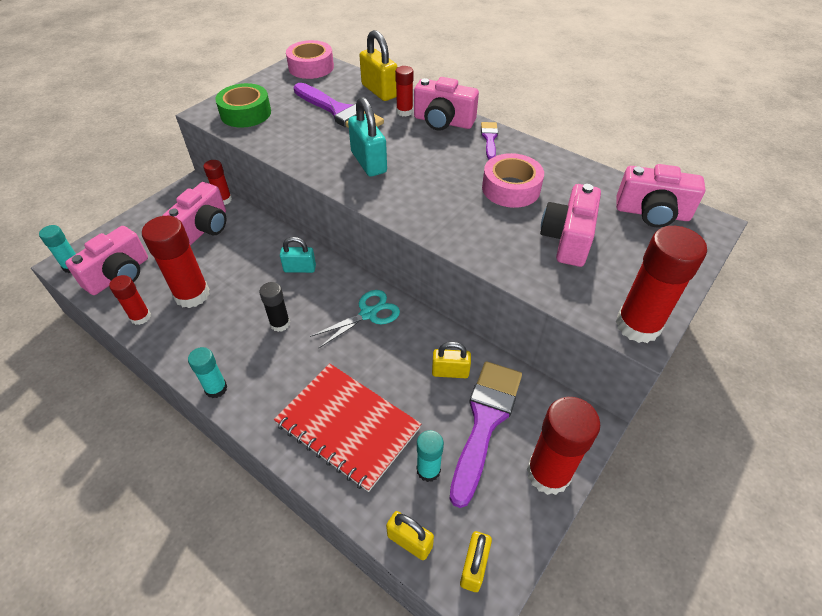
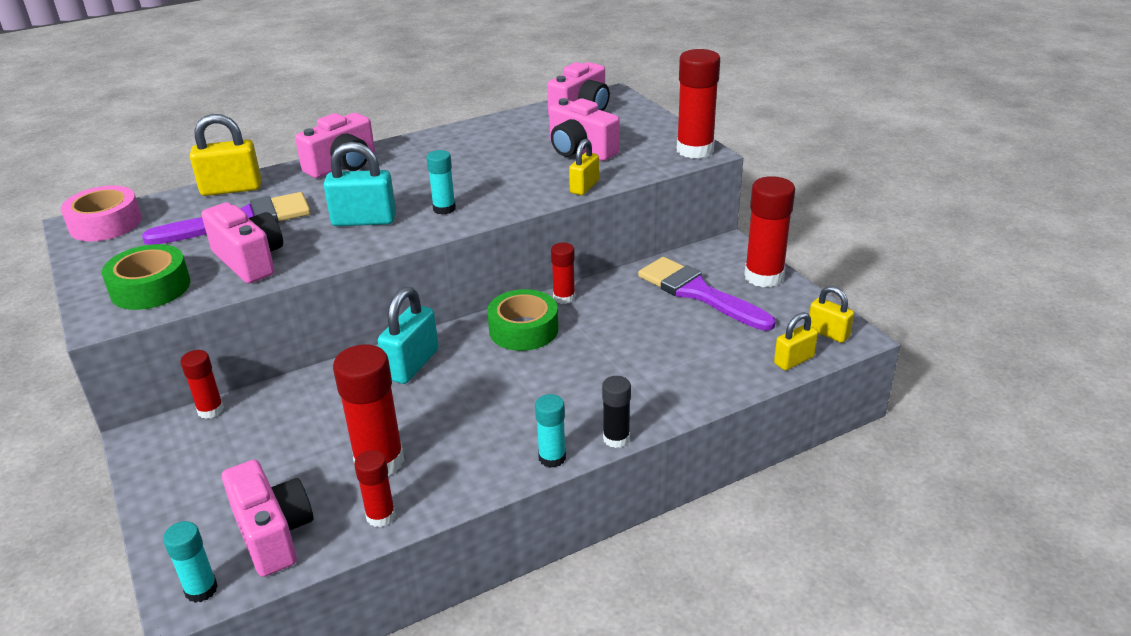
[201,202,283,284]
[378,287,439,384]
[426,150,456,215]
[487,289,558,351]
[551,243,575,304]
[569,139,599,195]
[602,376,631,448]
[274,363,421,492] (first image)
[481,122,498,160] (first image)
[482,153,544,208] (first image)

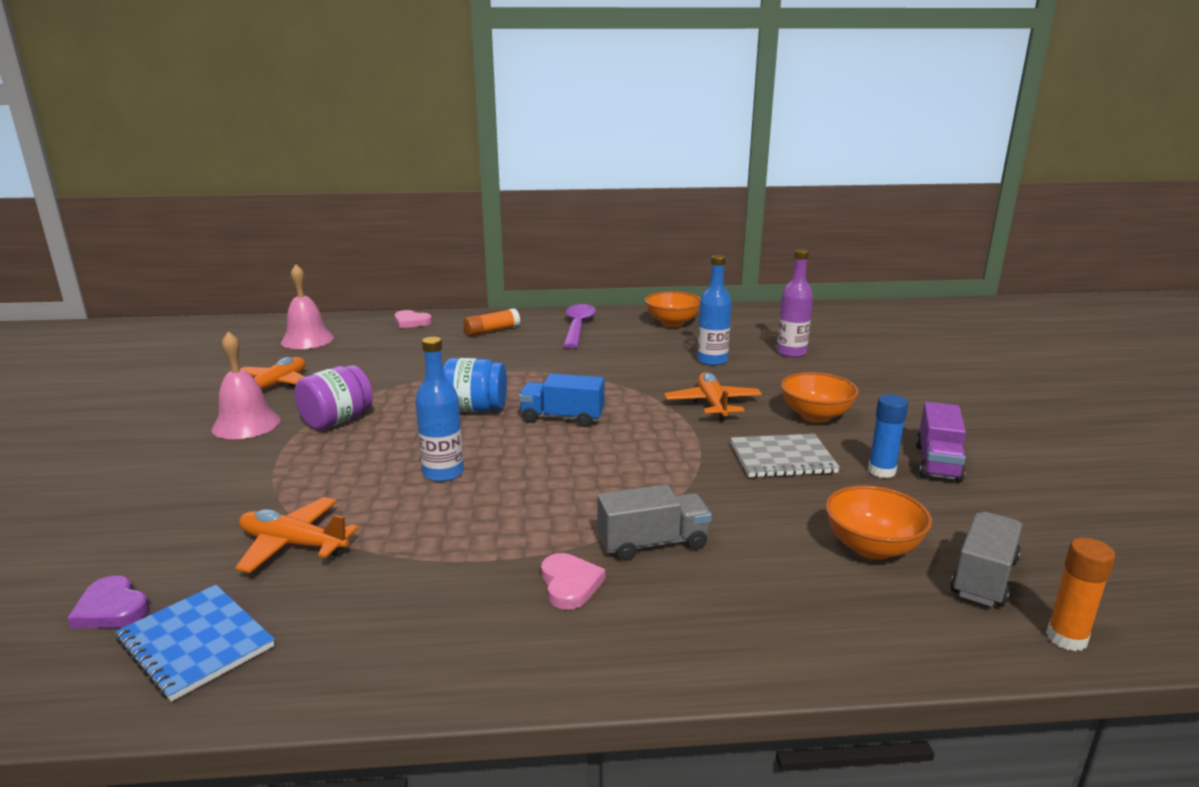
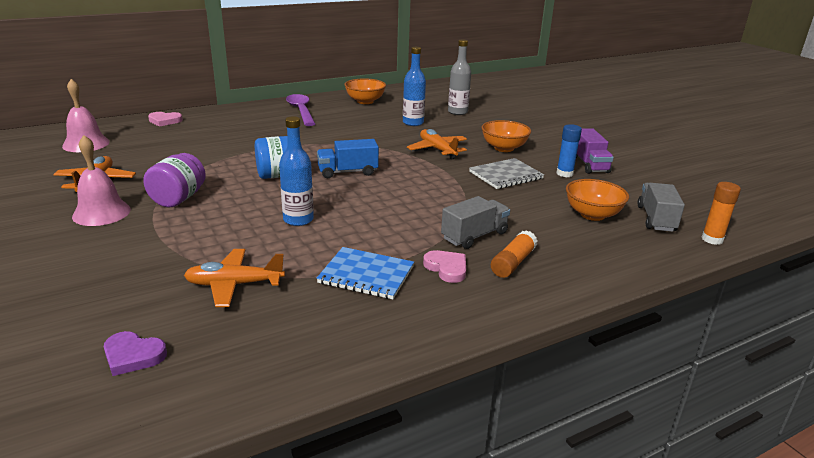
[316,247,414,299]
[448,39,471,115]
[491,230,538,278]

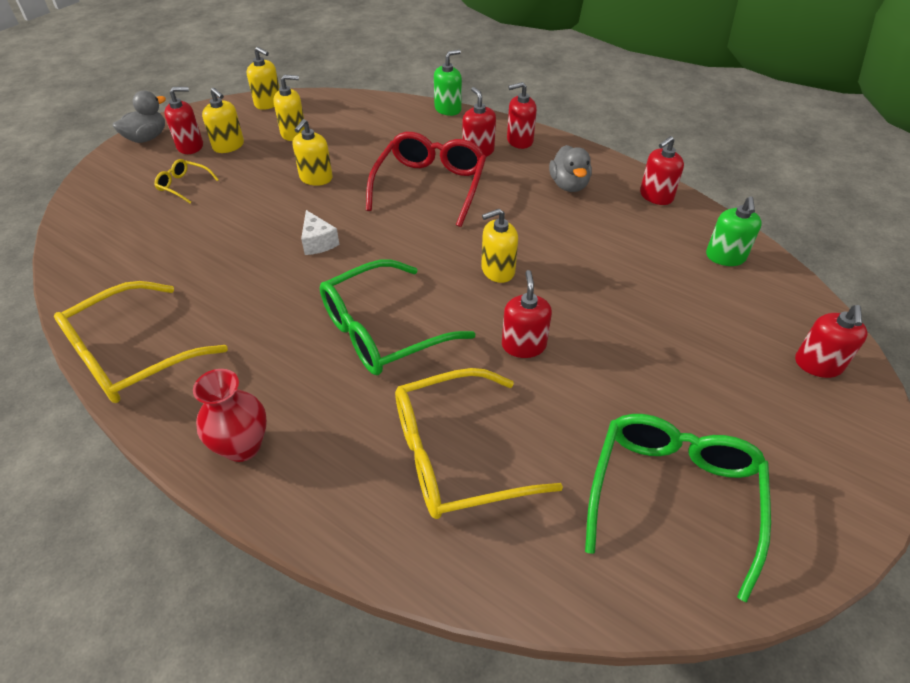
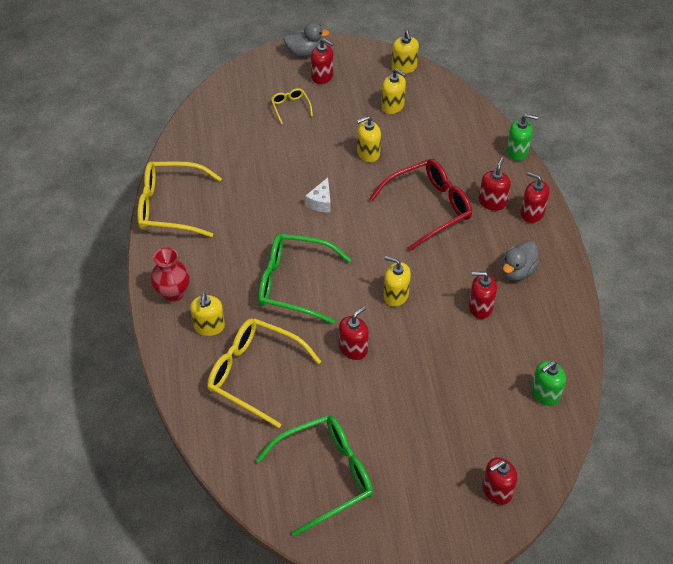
[190,293,225,336]
[469,271,497,319]

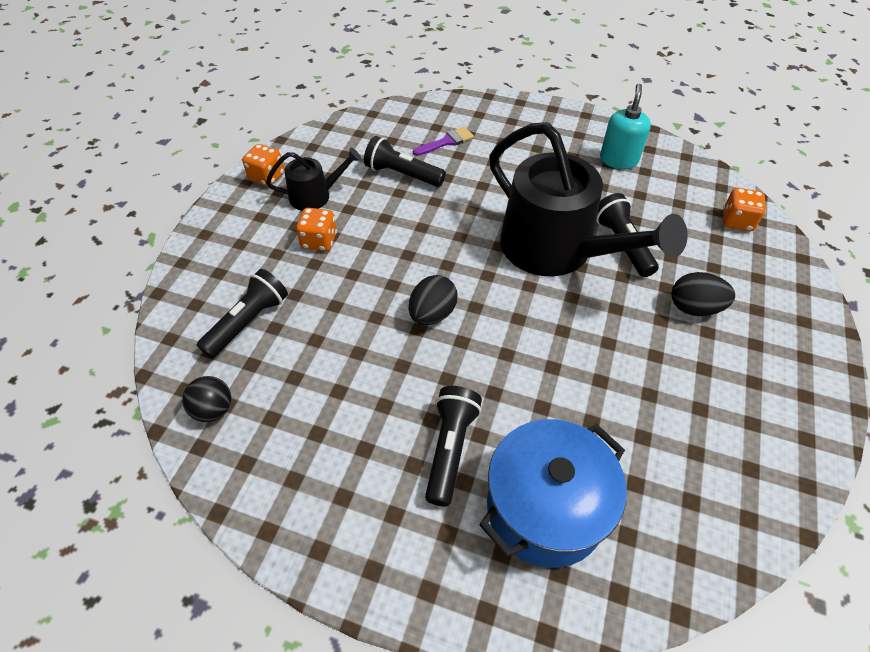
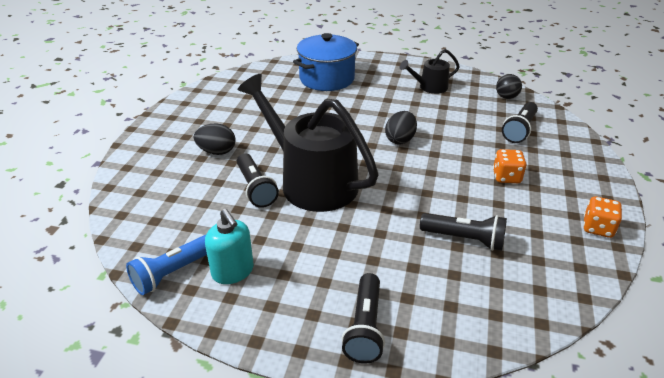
[126,235,207,295]
[205,209,254,284]
[342,273,385,364]
[400,49,460,94]
[413,127,474,156] (first image)
[723,188,766,231] (first image)

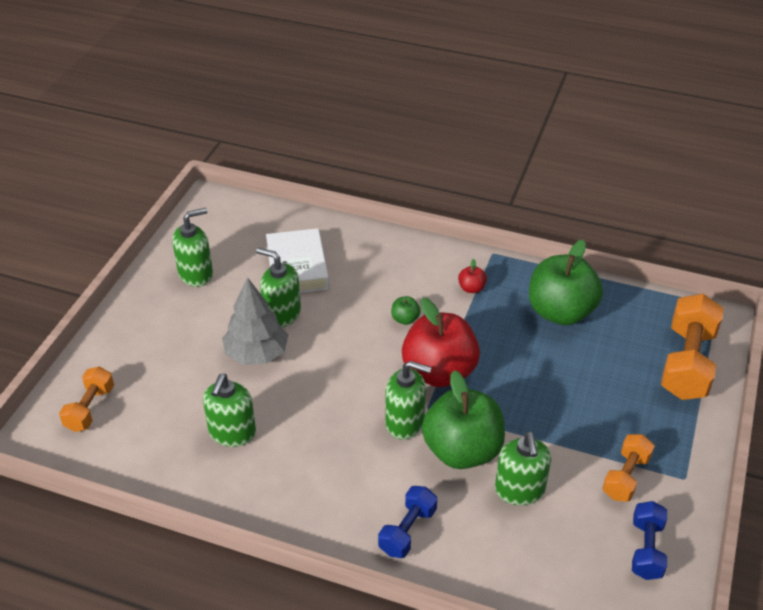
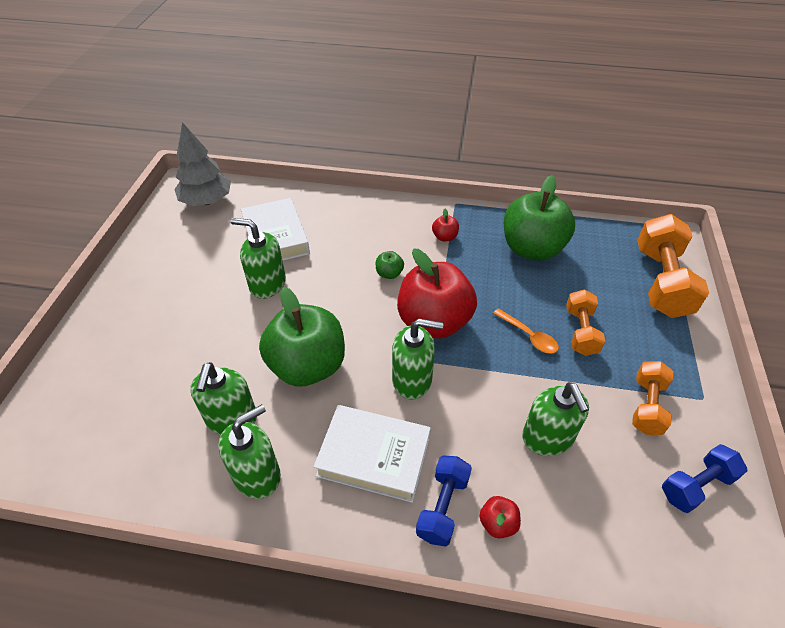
[174,122,231,206]
[218,404,281,499]
[259,287,345,387]
[314,405,431,503]
[480,496,521,538]
[493,308,559,354]
[566,289,605,356]
[662,444,747,513]

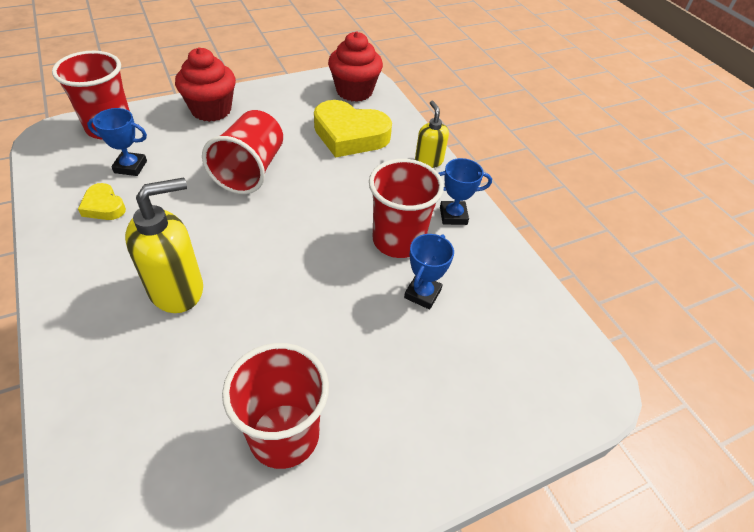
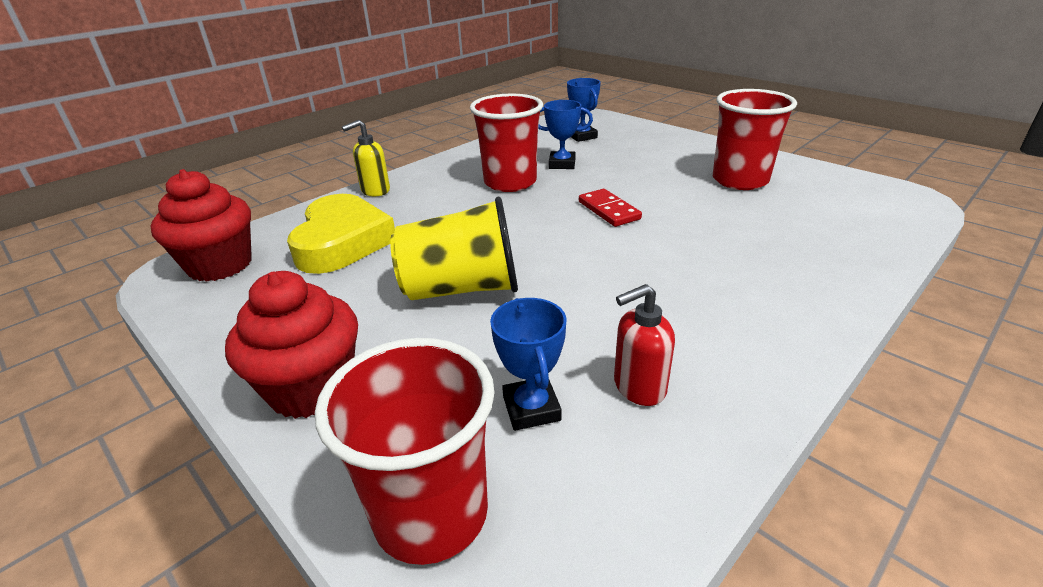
[390,197,518,300]
[567,78,601,142]
[579,189,642,227]
[614,284,675,406]
[125,177,203,313] (first image)

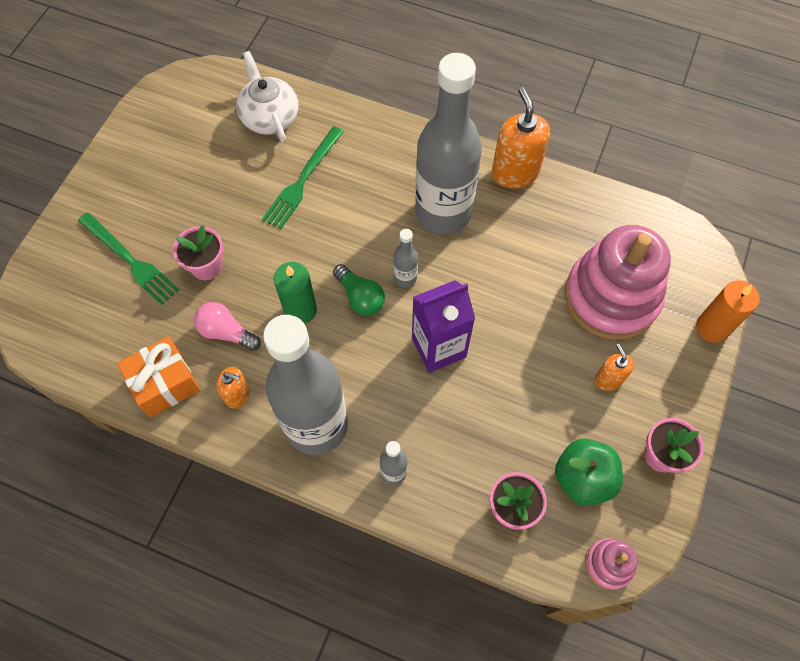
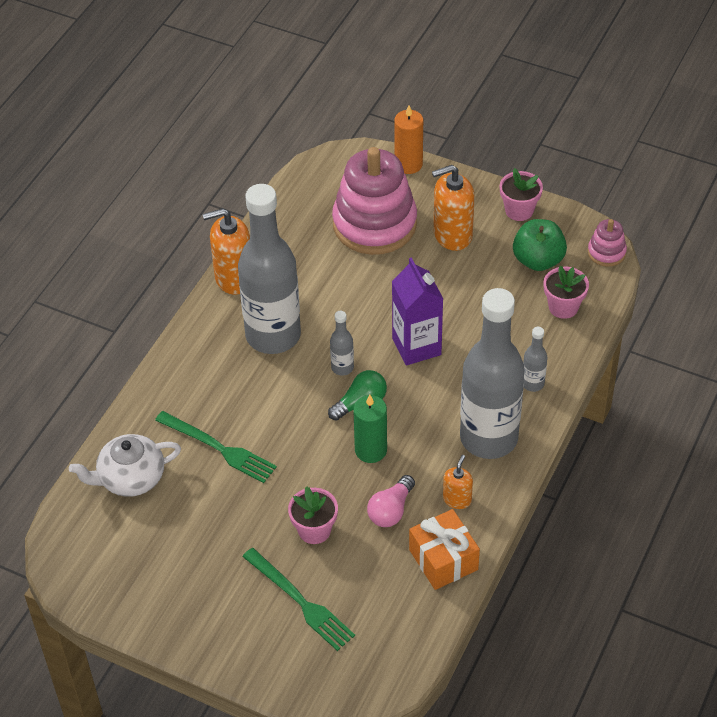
[242,548,355,651]
[432,165,475,251]

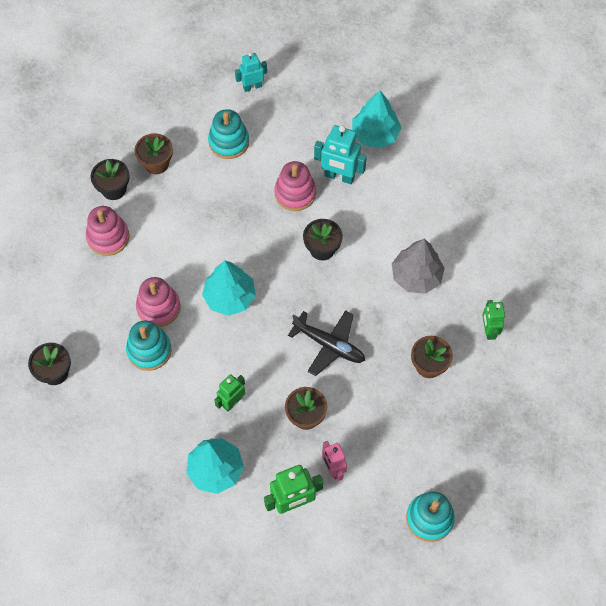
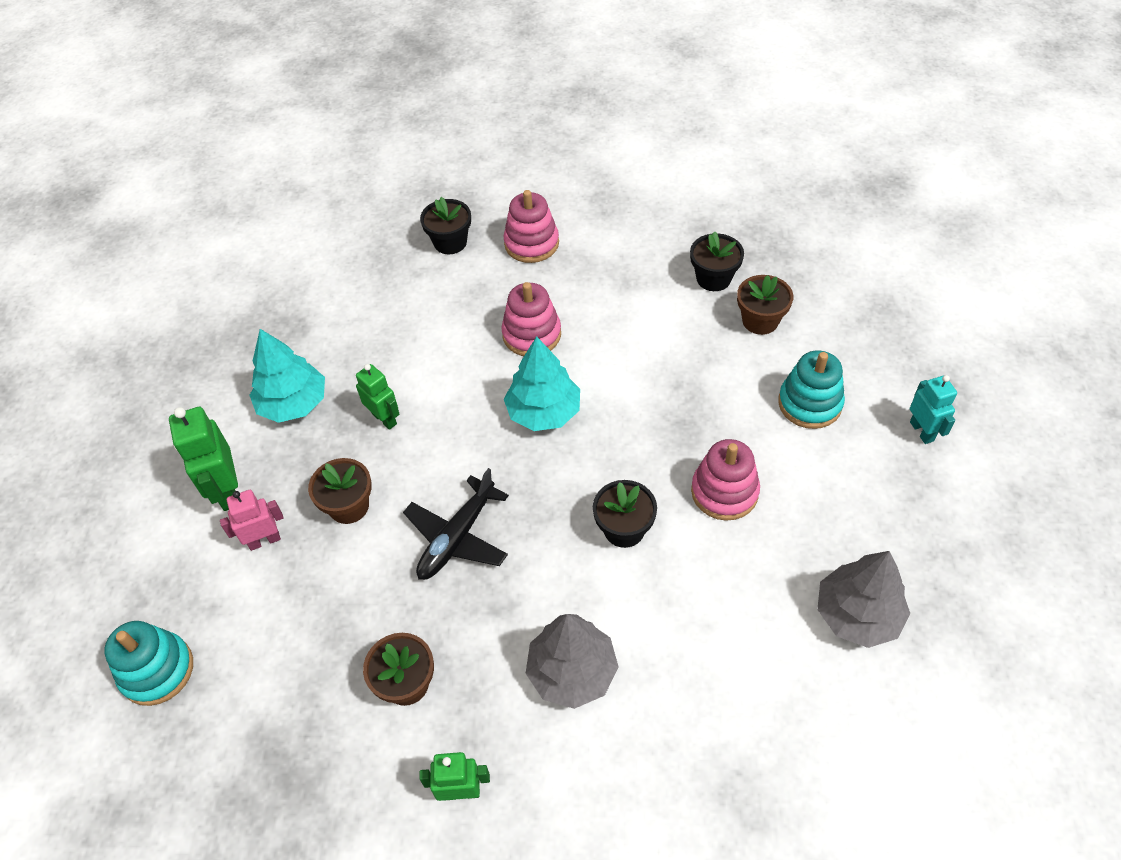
[504,190,559,263]
[817,551,910,648]
[126,320,172,371] (first image)
[314,125,367,184] (first image)

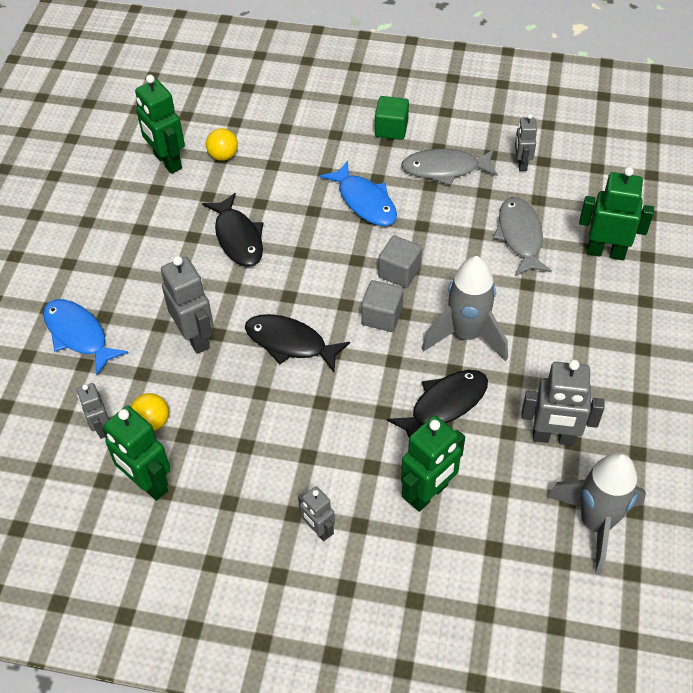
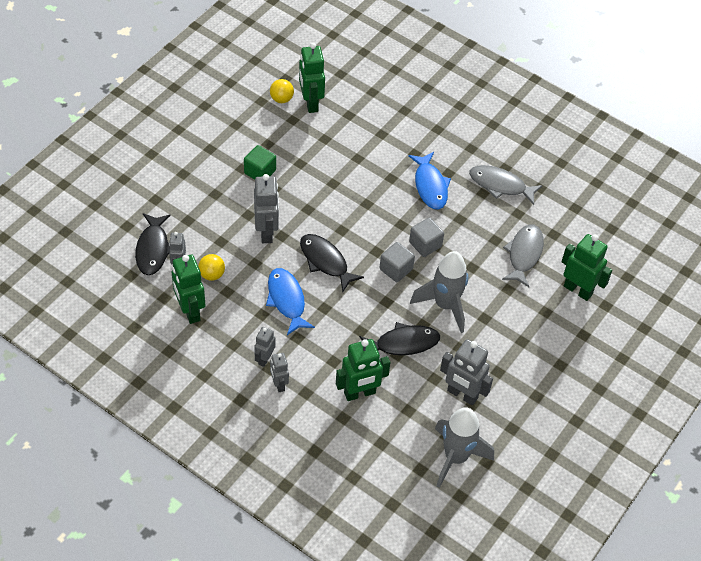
[135,213,171,275]
[244,145,276,180]
[254,327,275,367]
[266,268,315,335]
[270,79,294,103]

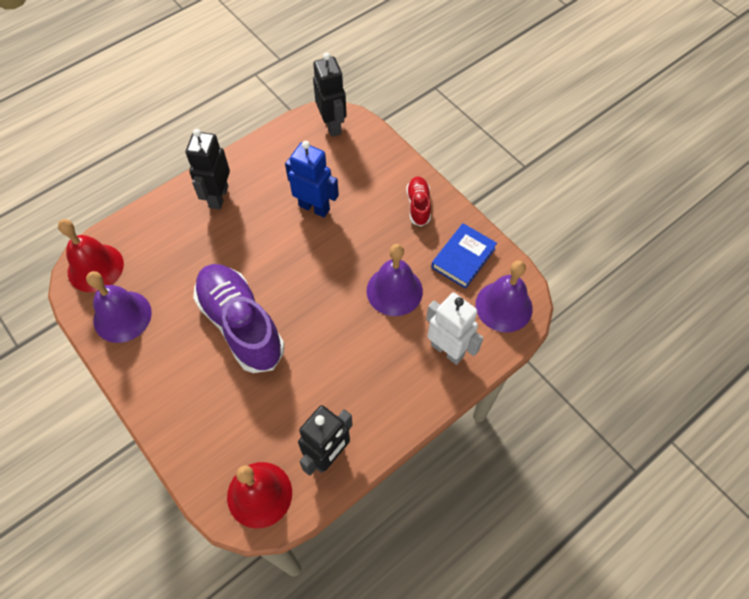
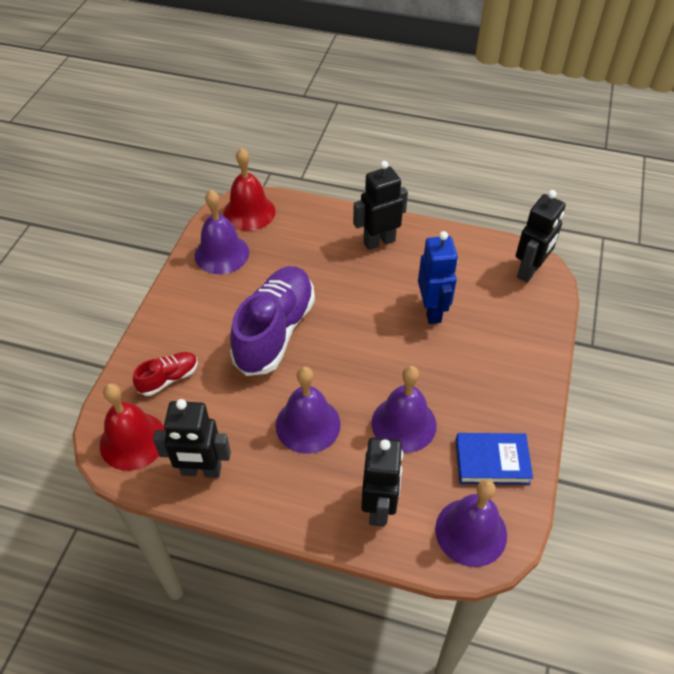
[133,352,198,396]
[275,367,341,454]
[361,437,403,527]

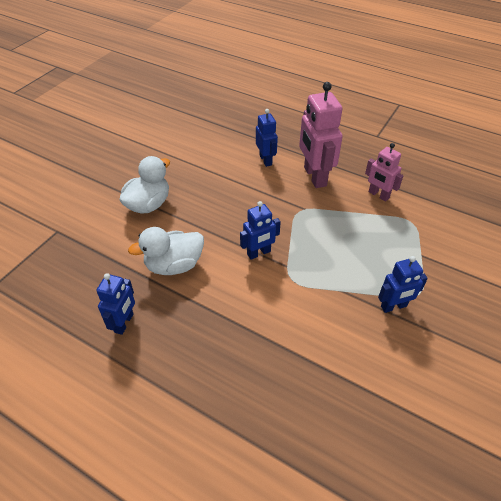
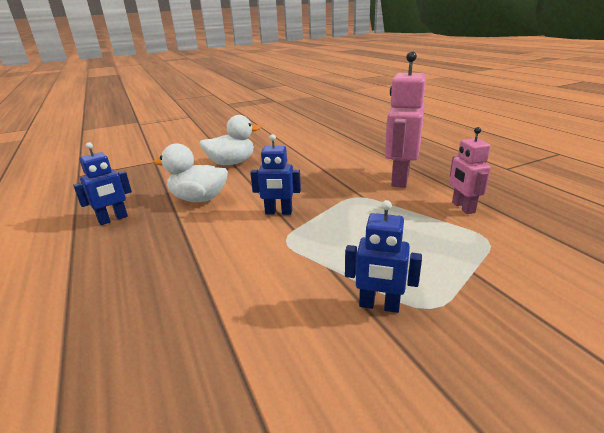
[256,109,278,167] (first image)

